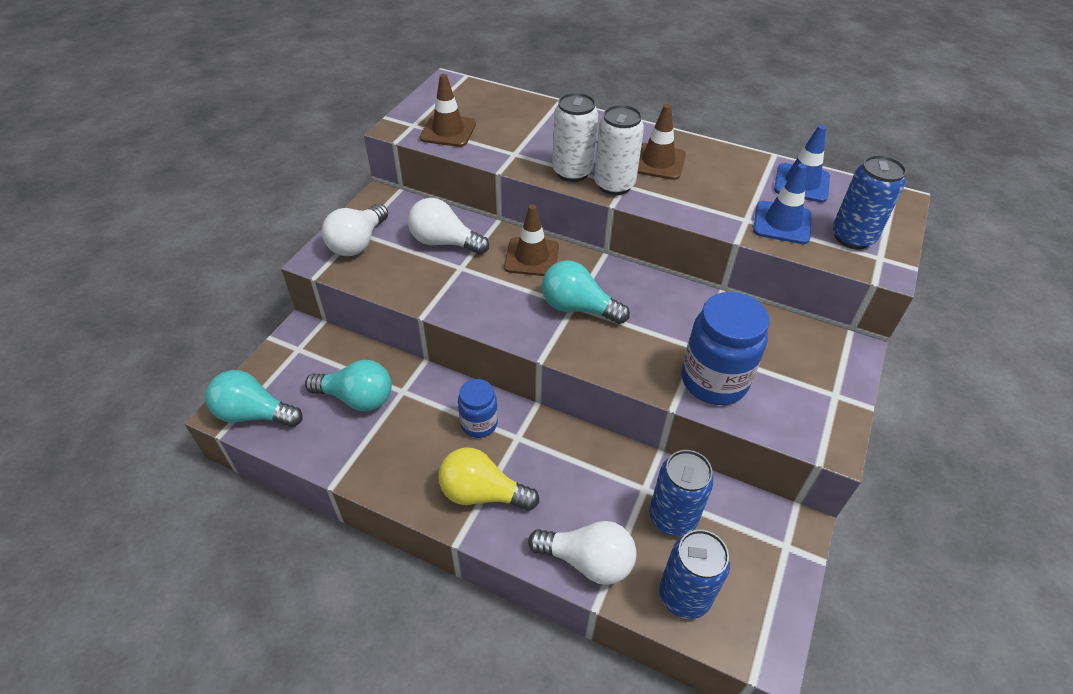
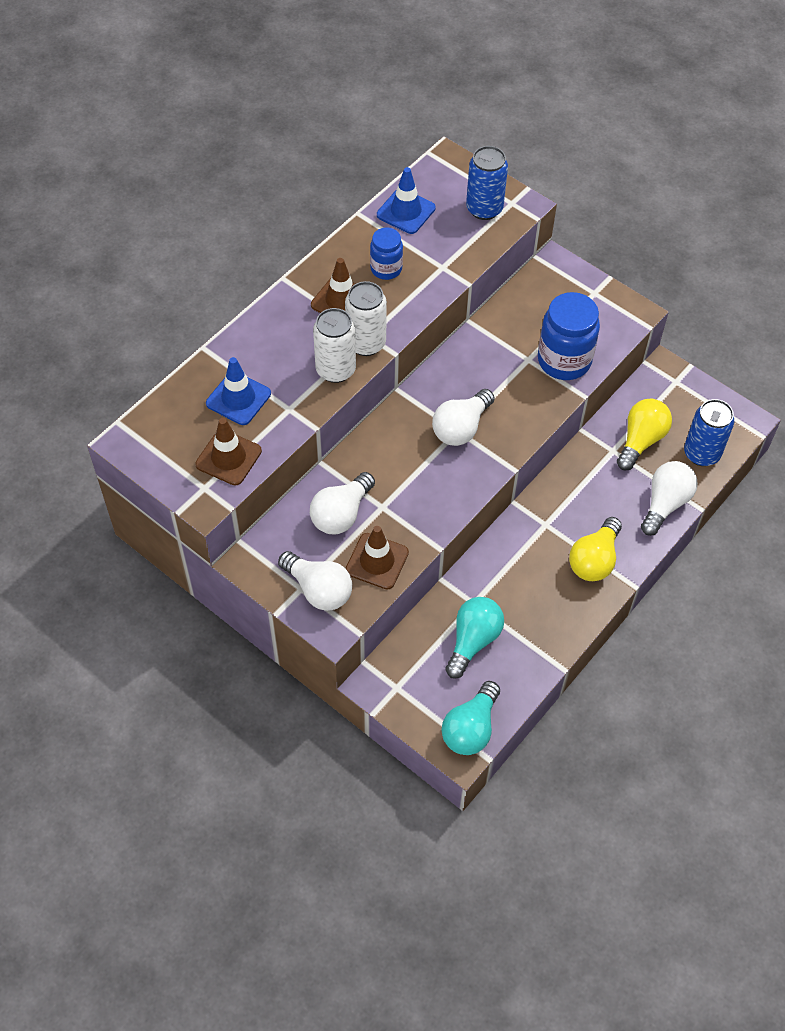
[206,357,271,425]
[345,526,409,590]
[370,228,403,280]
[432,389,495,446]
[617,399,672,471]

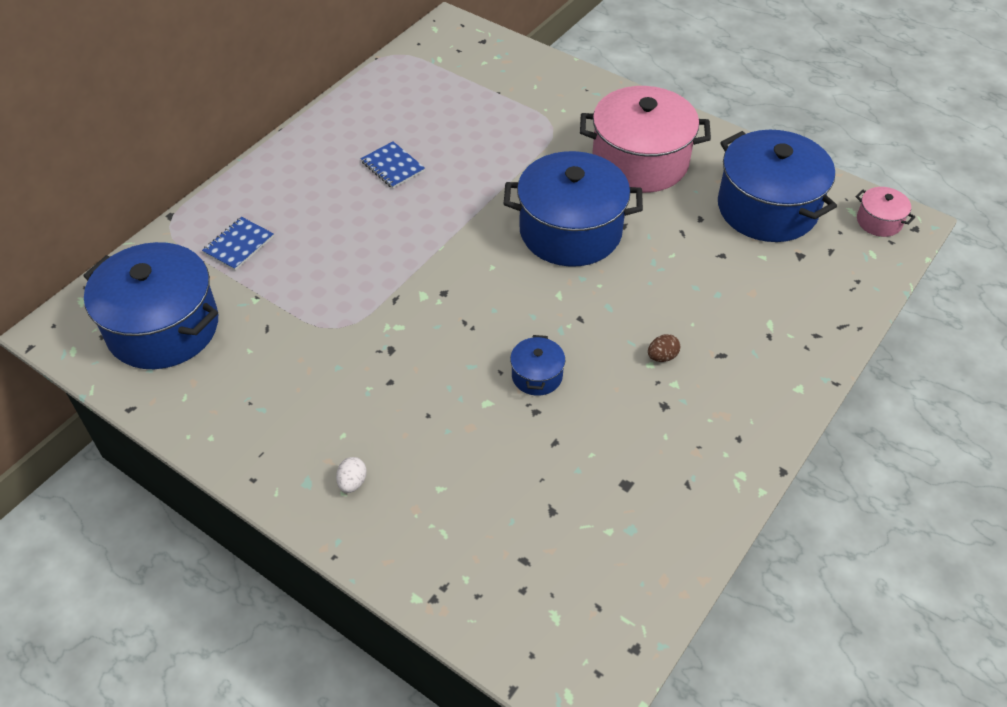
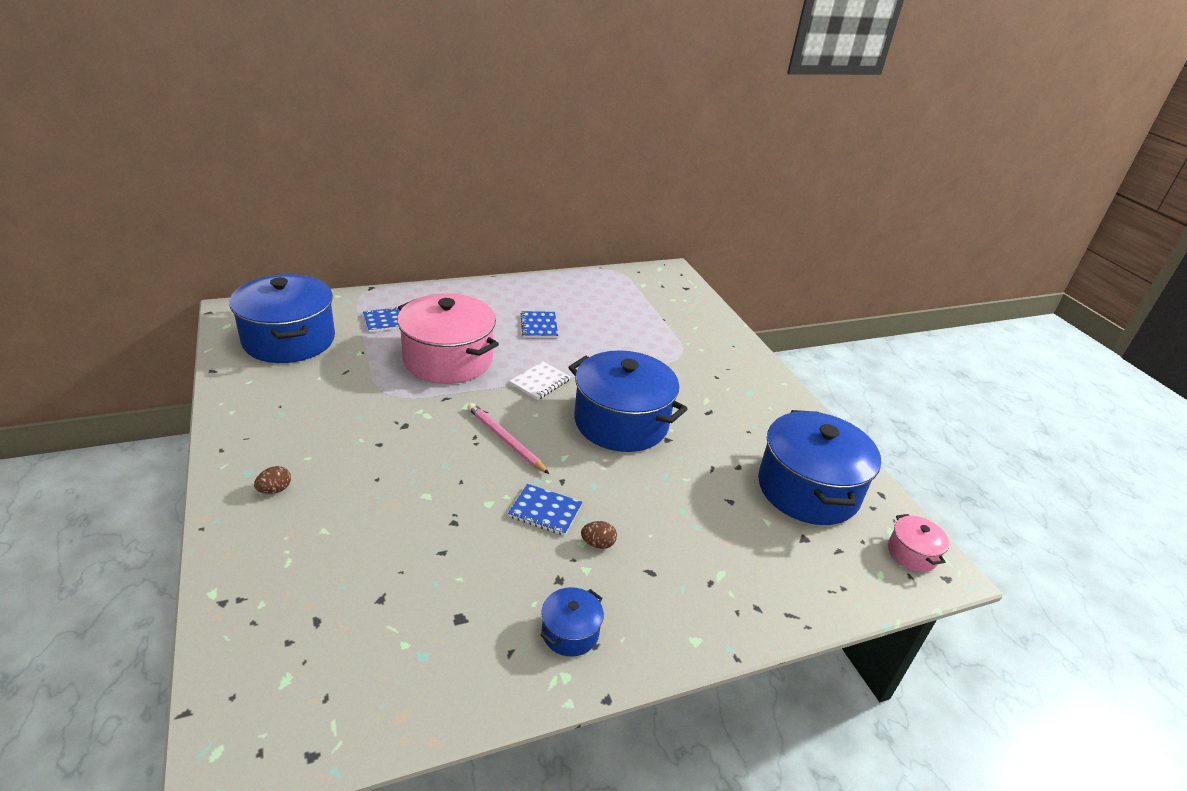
[254,466,291,494]
[397,293,499,384]
[467,403,549,474]
[508,484,583,536]
[510,361,571,400]
[540,587,604,657]

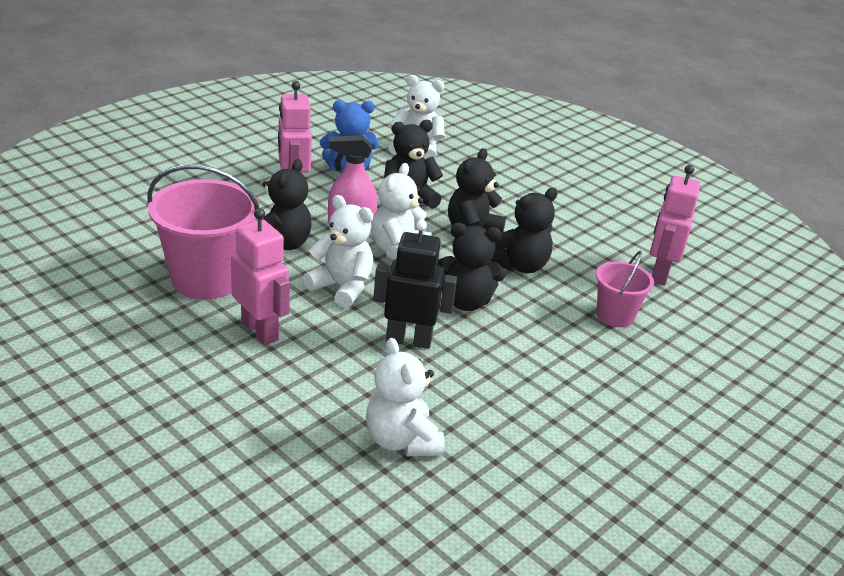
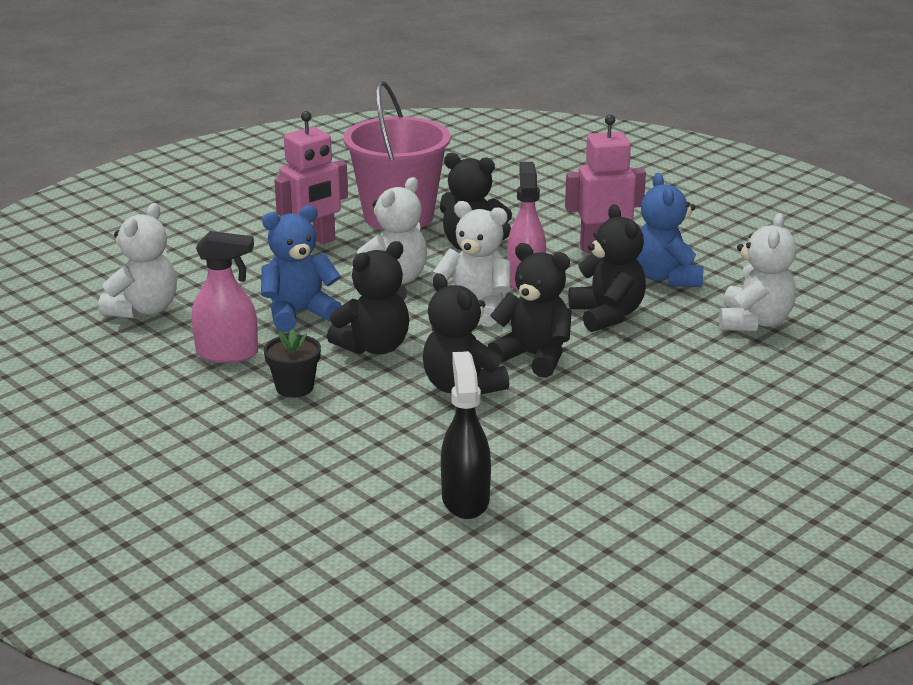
[98,203,177,318]
[192,231,258,363]
[261,205,342,332]
[264,329,321,398]
[327,241,409,355]
[441,351,491,519]
[596,251,654,327] (first image)

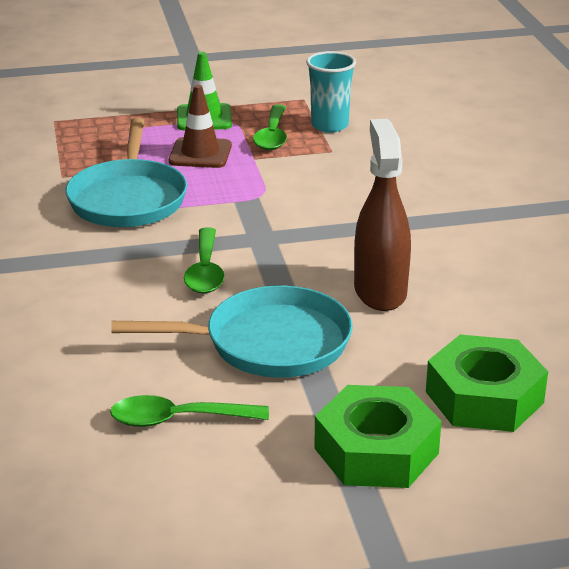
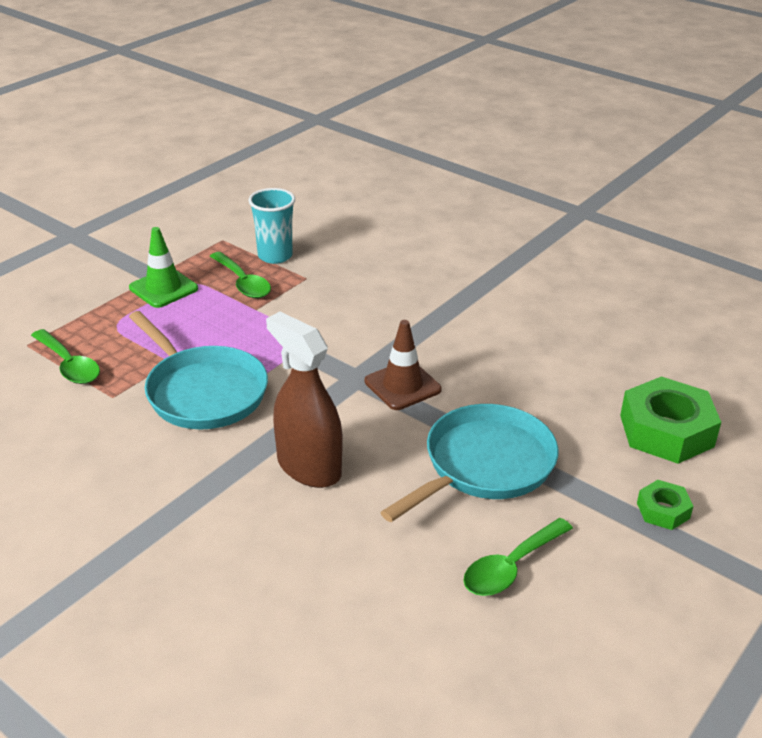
[31,329,100,384]
[266,312,343,488]
[365,320,442,410]
[637,480,693,530]

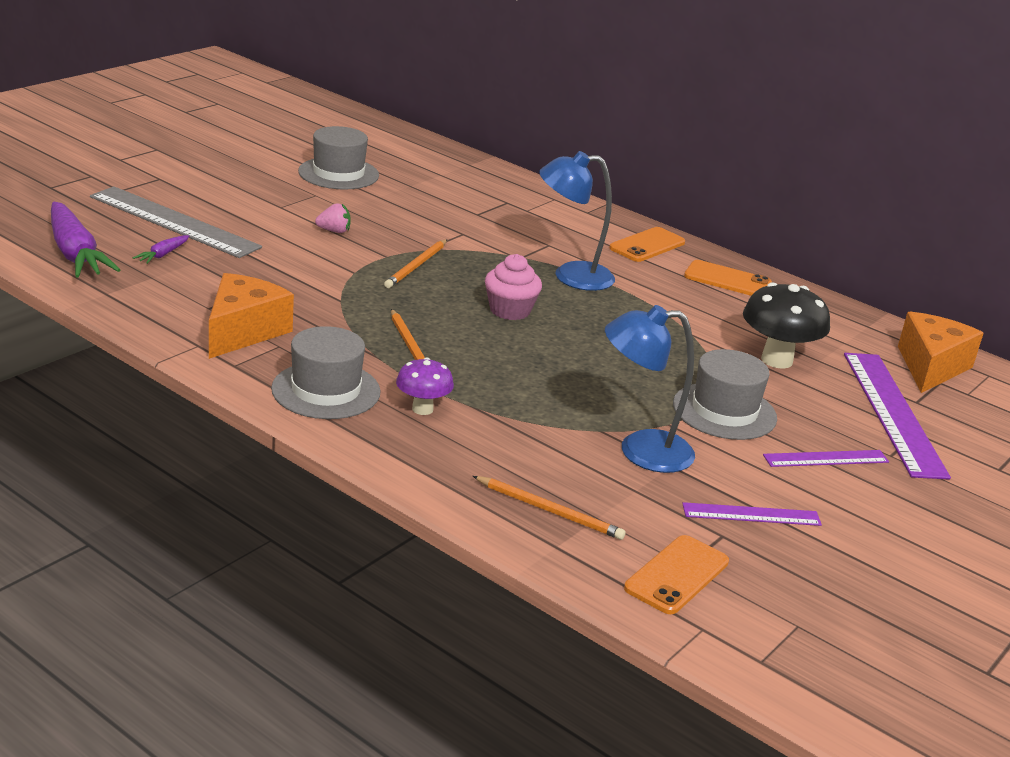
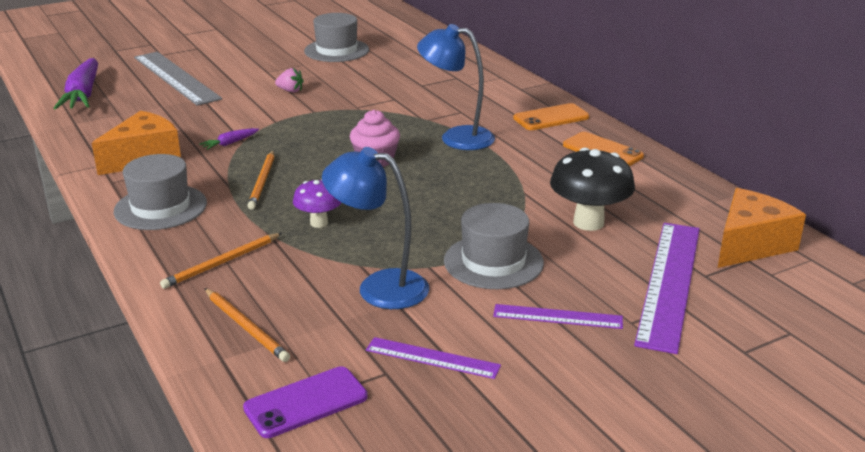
[160,233,282,289]
[199,128,259,150]
[243,366,368,438]
[293,179,342,228]

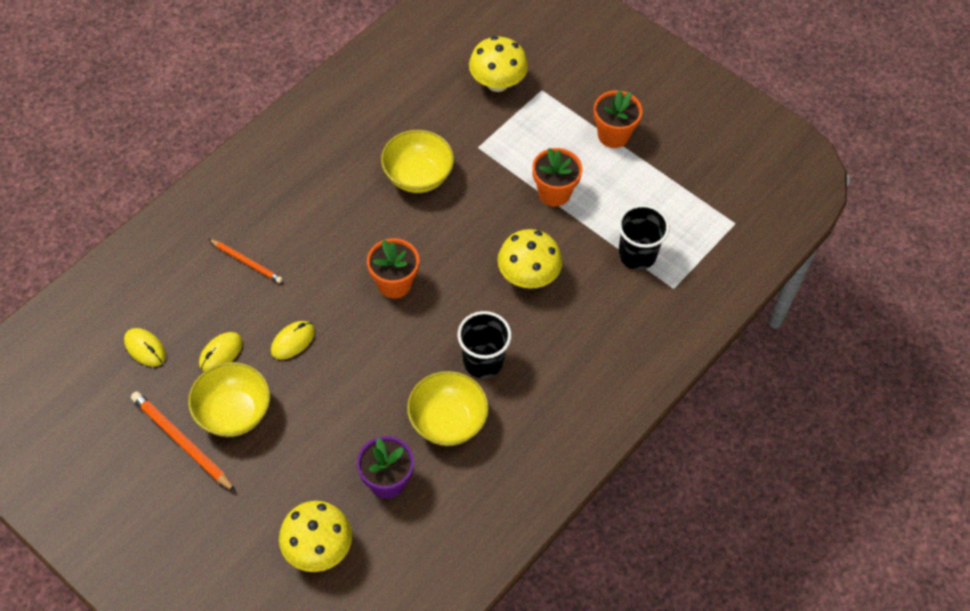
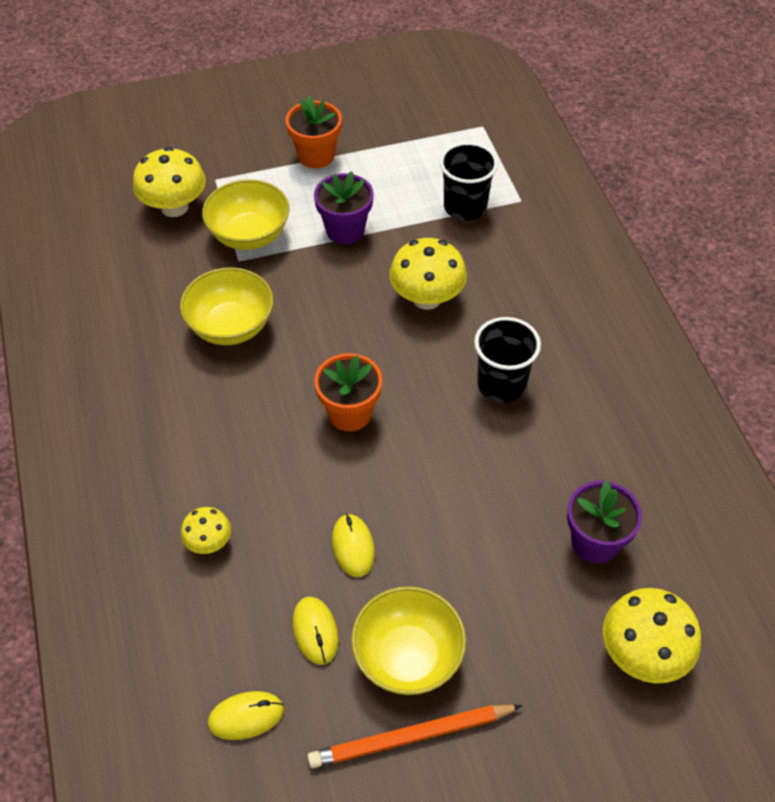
[181,507,231,554]
[202,179,289,250]
[314,171,374,244]

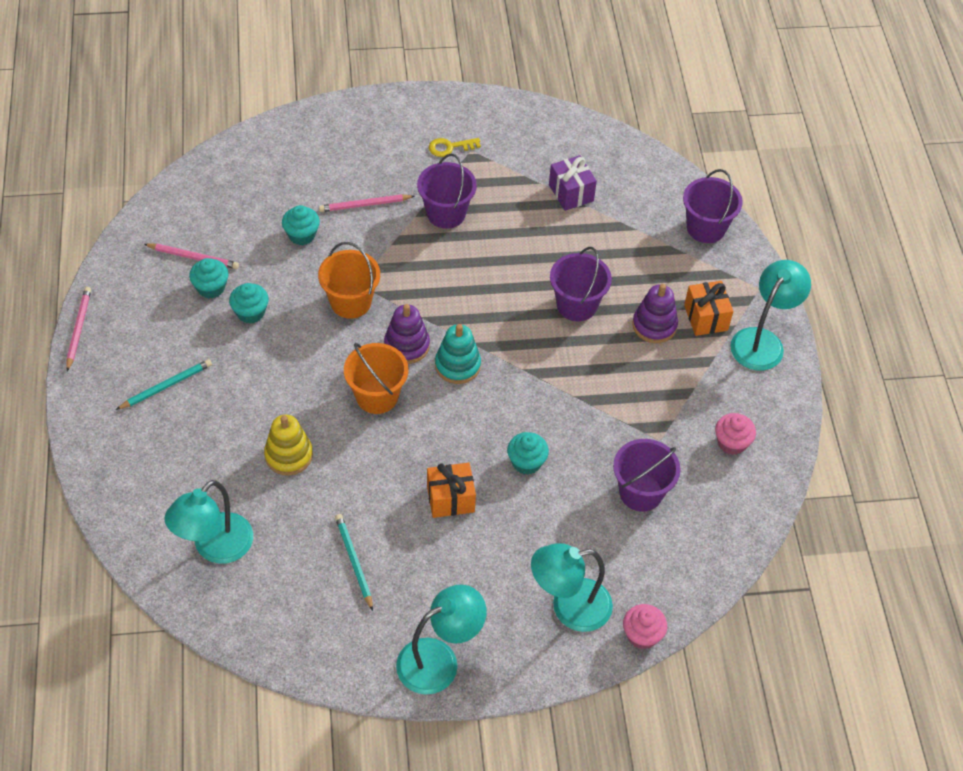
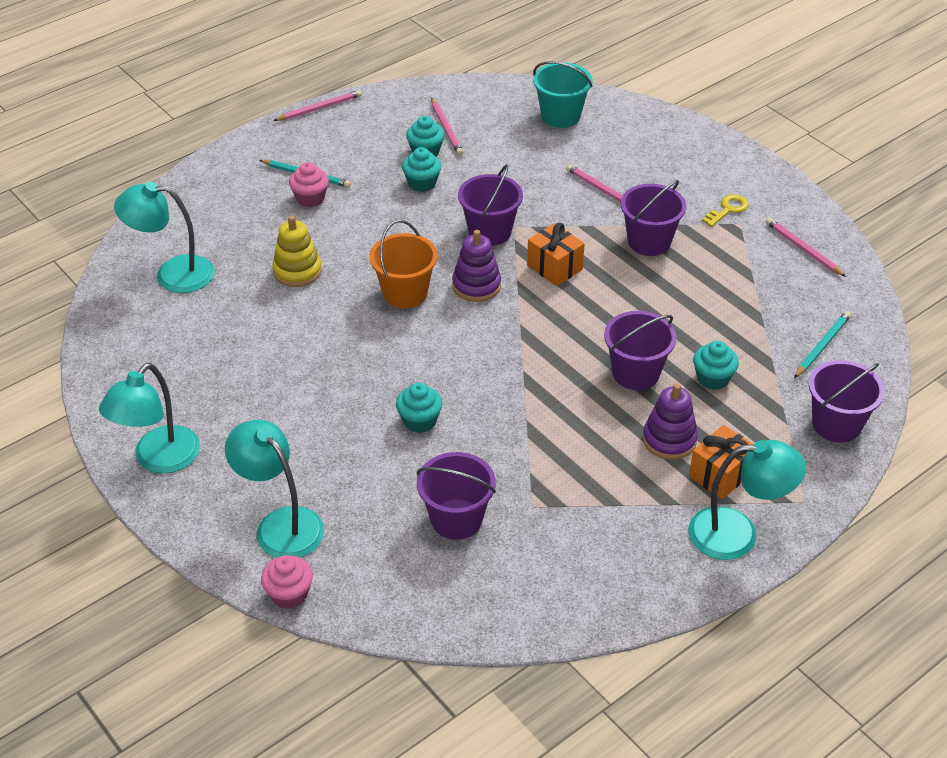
[99,363,200,474]
[289,162,329,207]
[458,164,523,246]
[527,223,585,286]
[533,61,592,128]
[693,341,739,390]
[702,194,749,227]
[766,218,846,277]
[794,311,851,378]
[435,324,481,384] (first image)
[549,155,597,211] (first image)

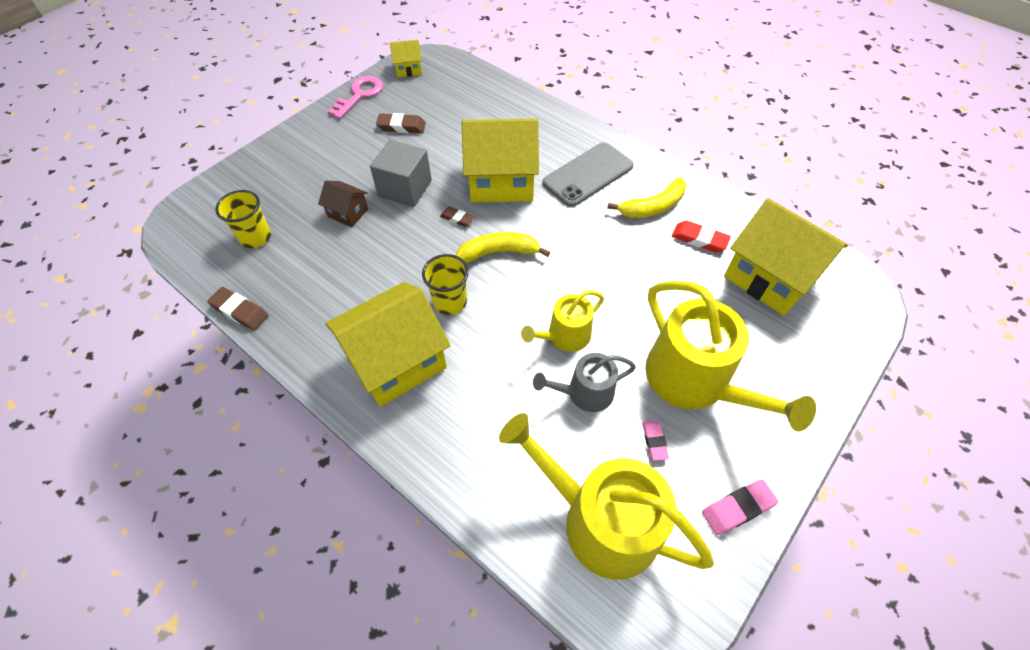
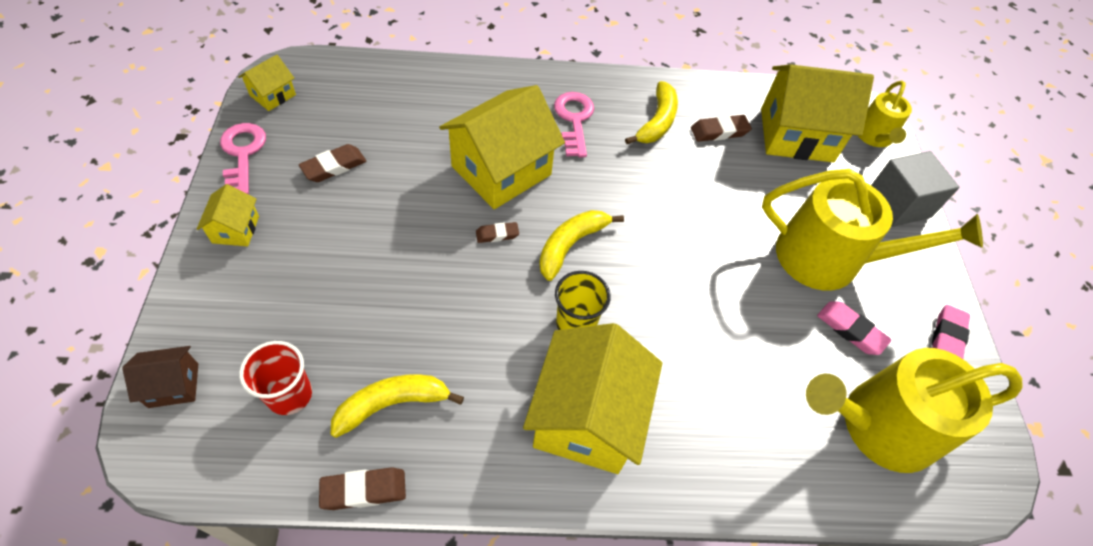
[122,346,198,408]
[197,184,259,247]
[239,341,312,415]
[331,374,464,438]
[554,92,594,157]
[691,115,752,142]
[817,301,892,355]
[858,81,912,147]
[871,151,959,227]
[533,353,636,412] (first image)

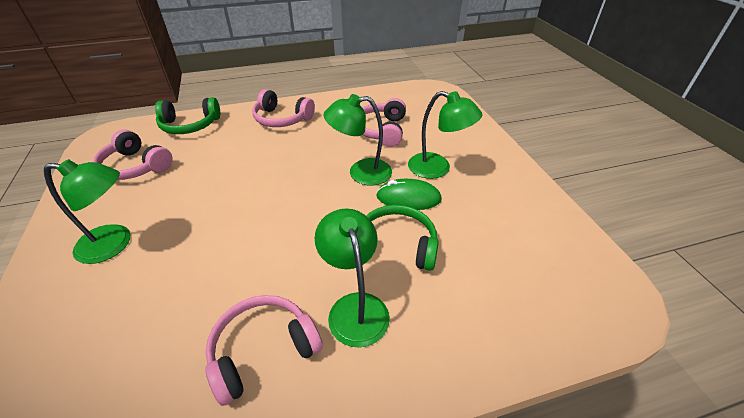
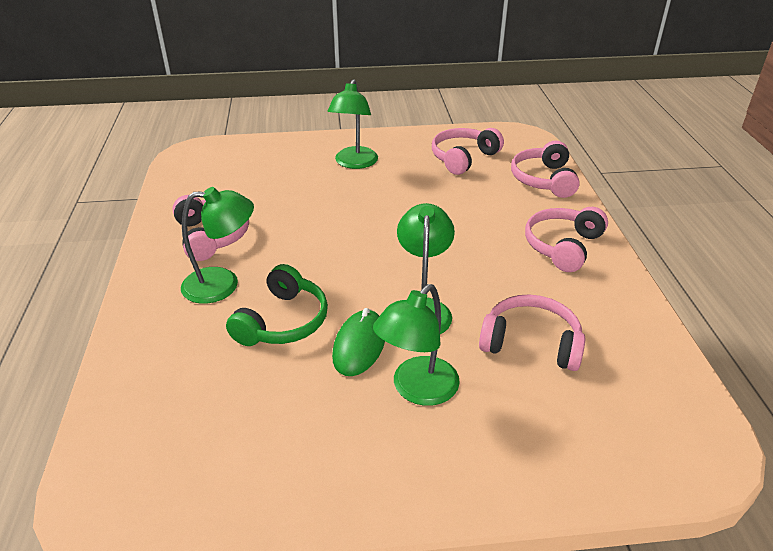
[511,141,580,198]

